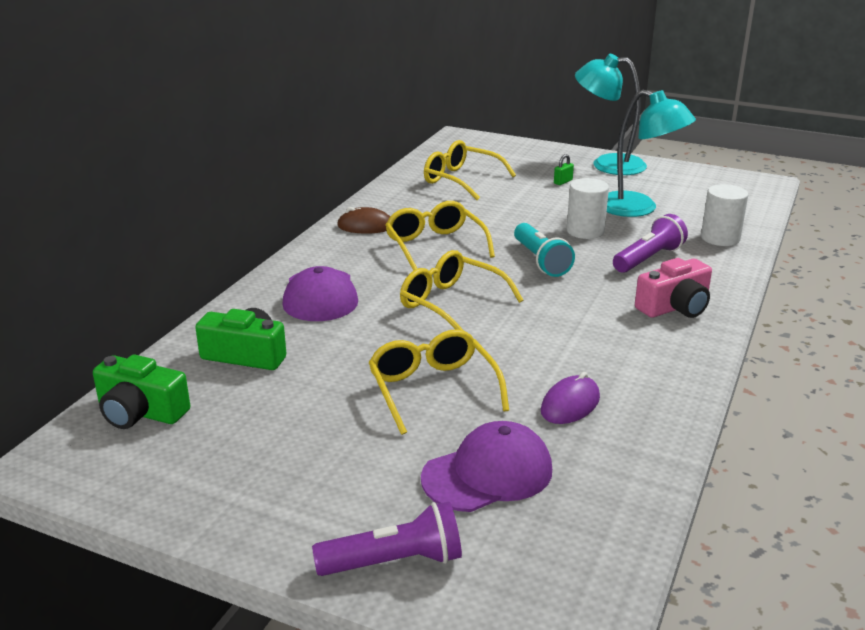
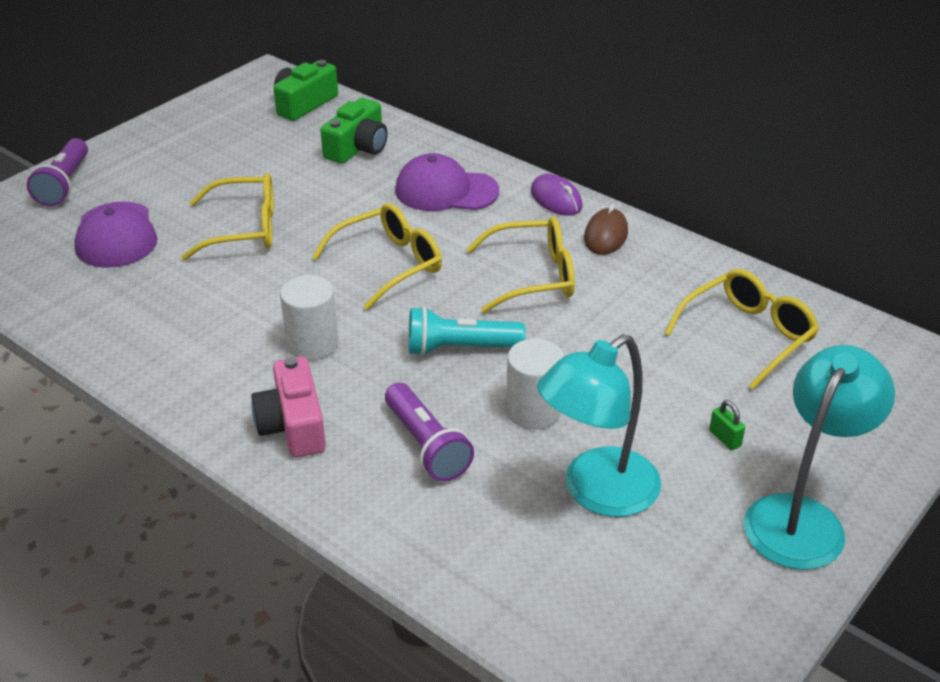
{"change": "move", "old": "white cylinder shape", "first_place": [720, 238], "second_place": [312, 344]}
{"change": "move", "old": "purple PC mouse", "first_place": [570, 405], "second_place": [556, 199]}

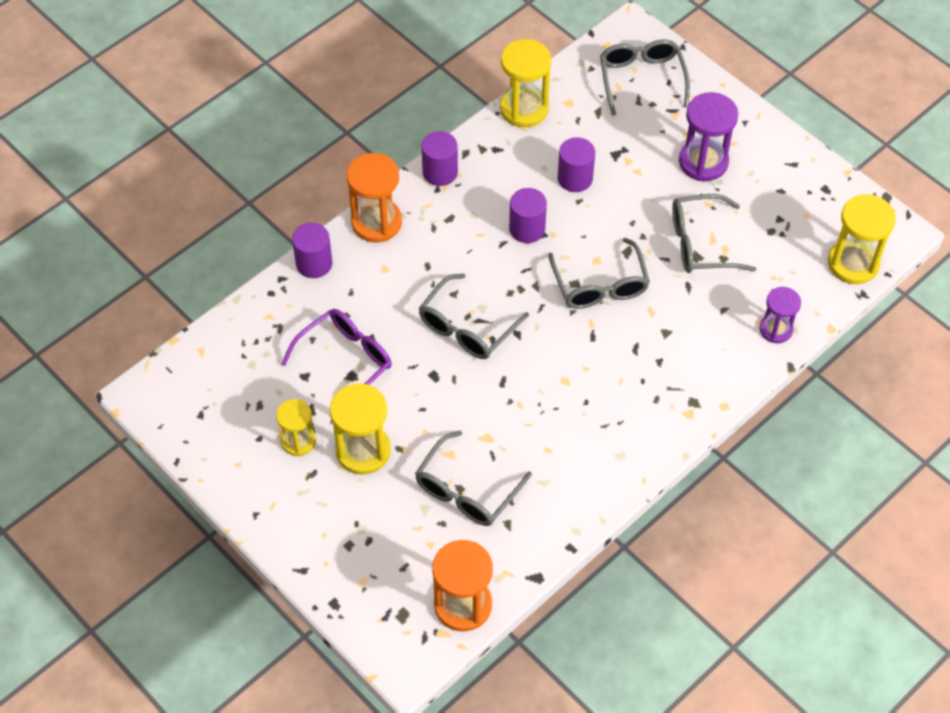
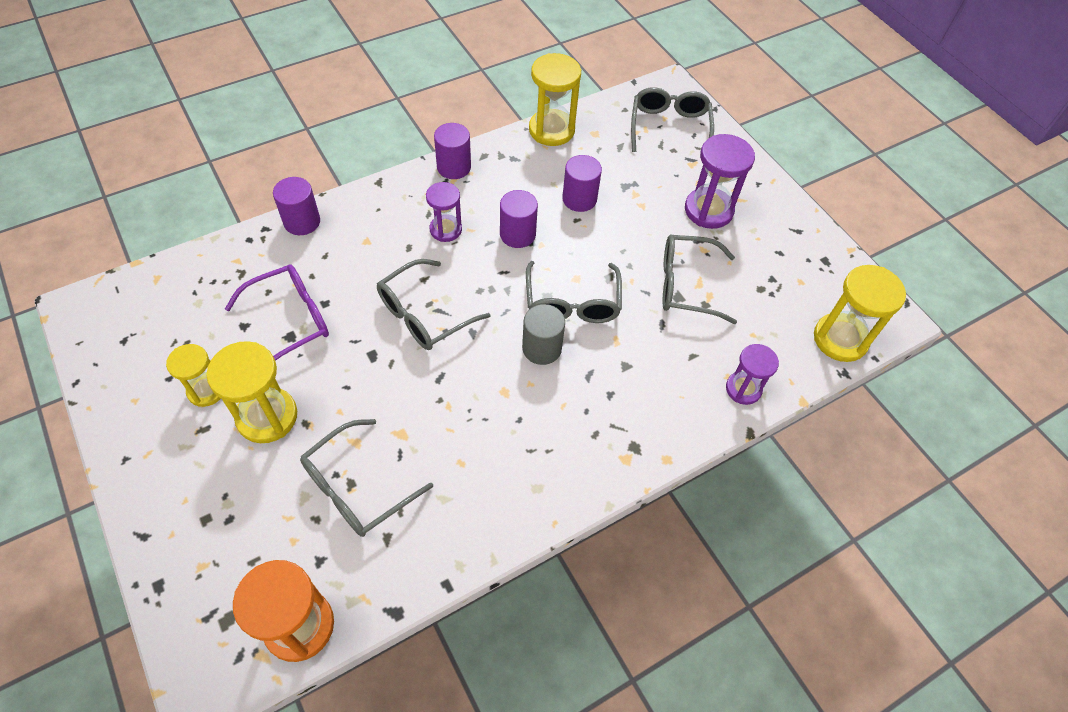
{"change": "delete", "old": "bright orange sand timer", "first_place": [376, 222]}
{"change": "insert", "new": "purple sand timer", "second_place": [445, 229]}
{"change": "insert", "new": "ash-grey cylinder shape", "second_place": [542, 348]}

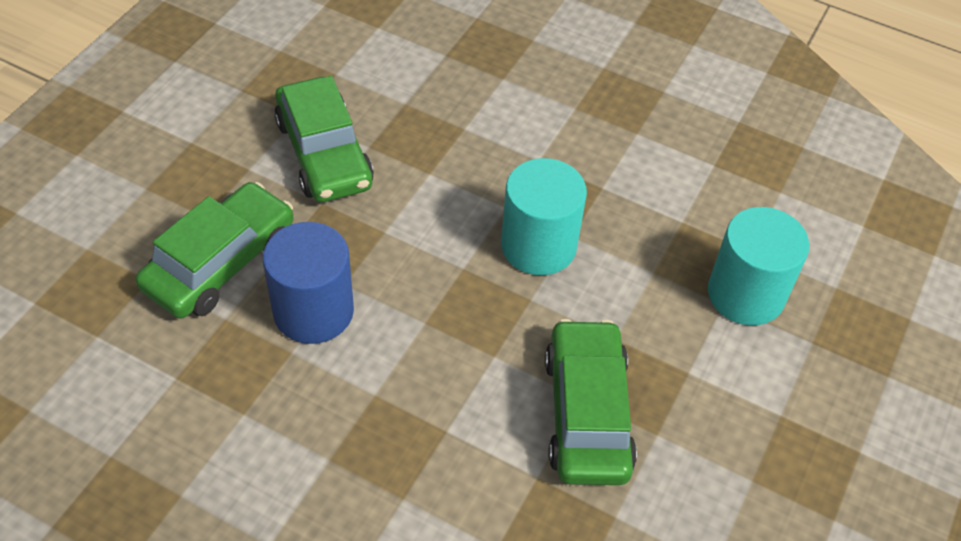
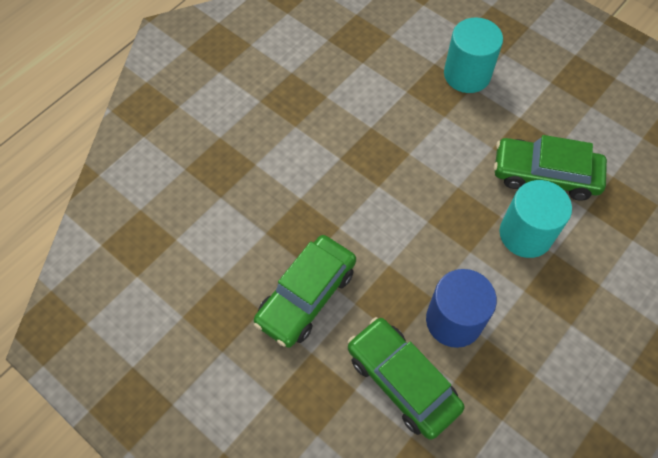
{"change": "rotate", "old": "emerald car", "first_place": [324, 153], "second_place": [306, 296], "degrees": 135}
{"change": "move", "old": "turquoise cylinder shape", "first_place": [538, 246], "second_place": [525, 234]}

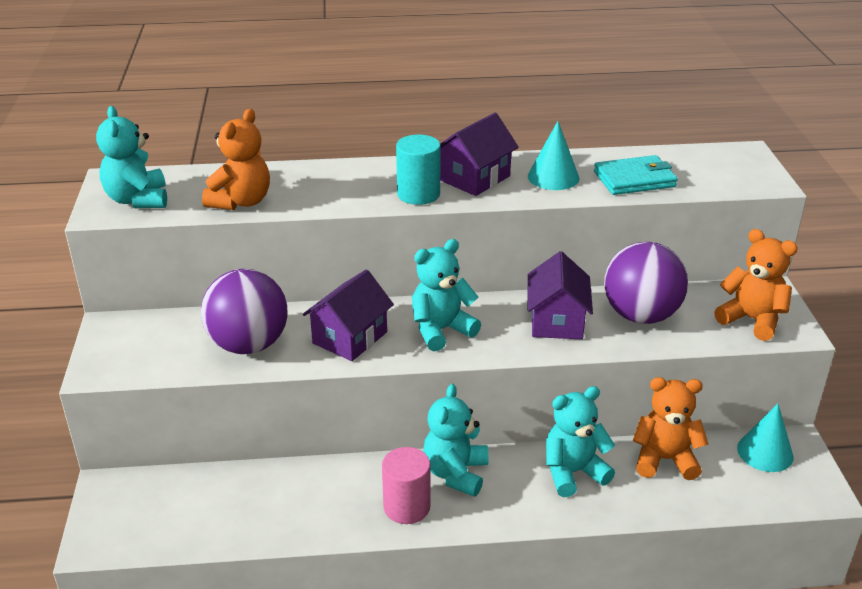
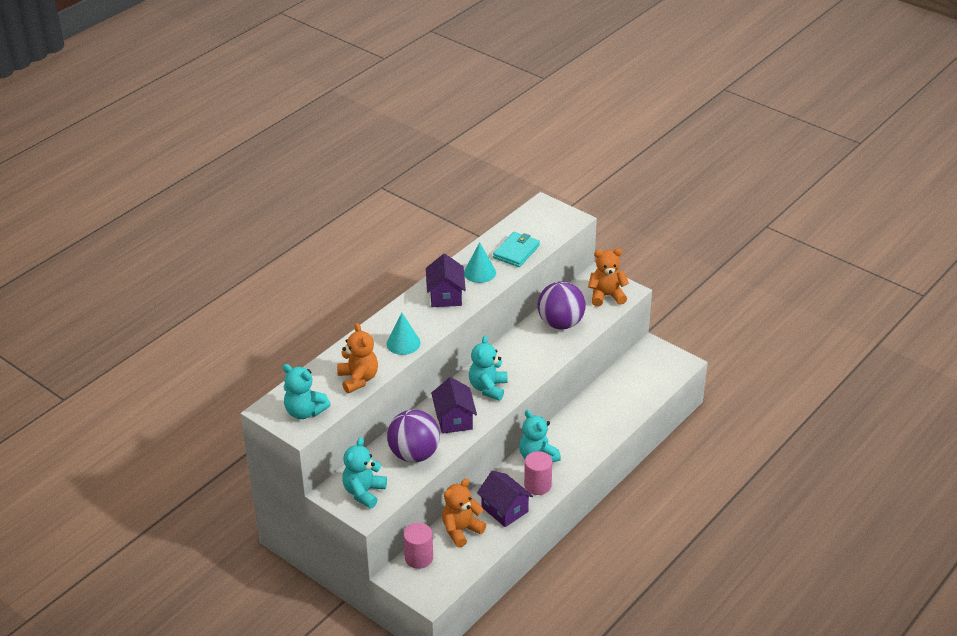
{"change": "delete", "old": "turquoise cylinder shape", "first_place": [418, 194]}
{"change": "move", "old": "purple toy house", "first_place": [556, 321], "second_place": [504, 509]}
{"change": "move", "old": "bright orange teddy bear", "first_place": [664, 459], "second_place": [461, 530]}
{"change": "move", "old": "turquoise teddy bear", "first_place": [573, 472], "second_place": [364, 492]}
{"change": "move", "old": "turquoise cone", "first_place": [765, 452], "second_place": [403, 343]}
{"change": "insert", "new": "rosy cylinder shape", "second_place": [419, 558]}

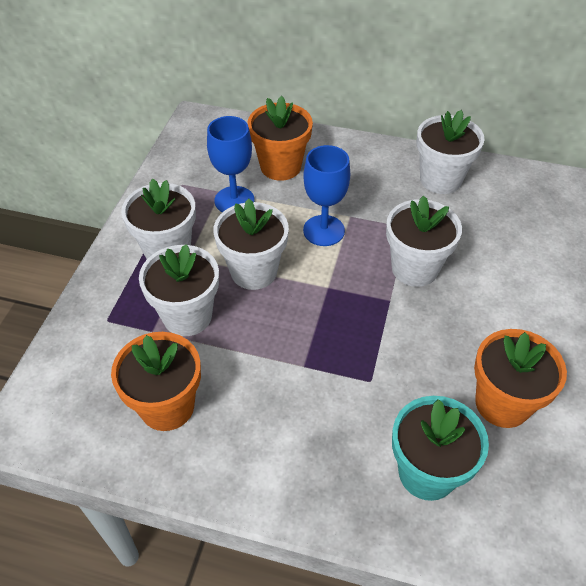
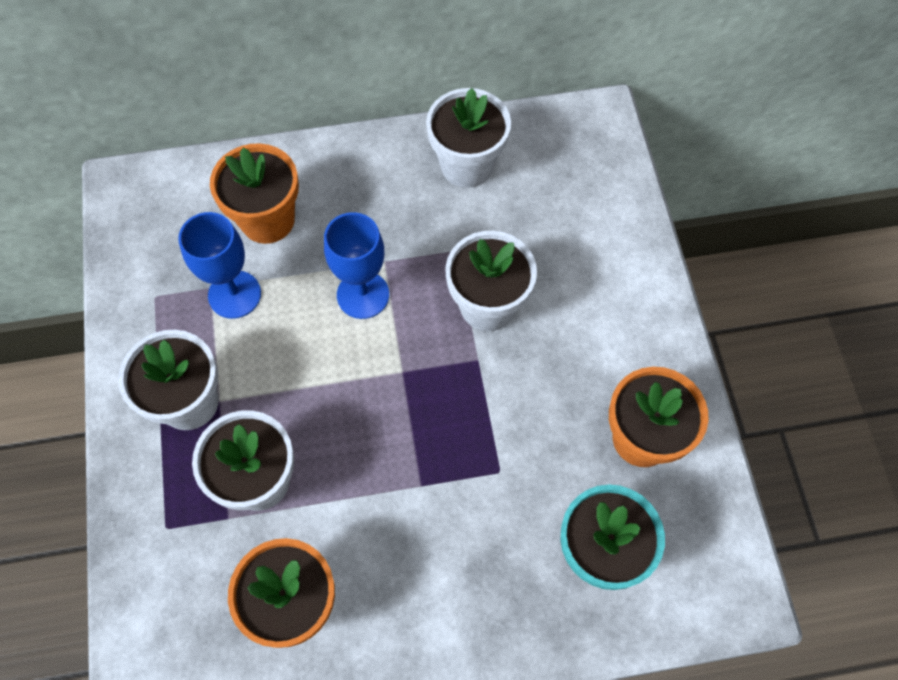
{"change": "delete", "old": "white potted plant", "first_place": [254, 271]}

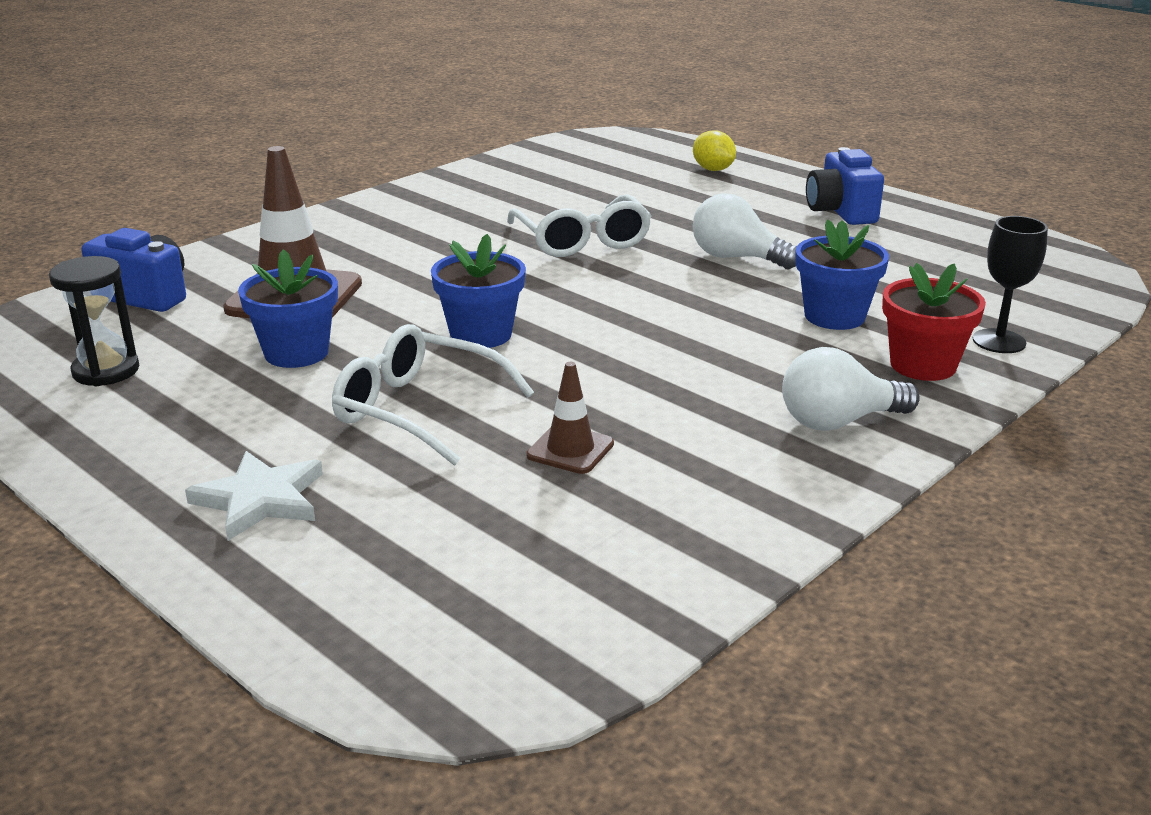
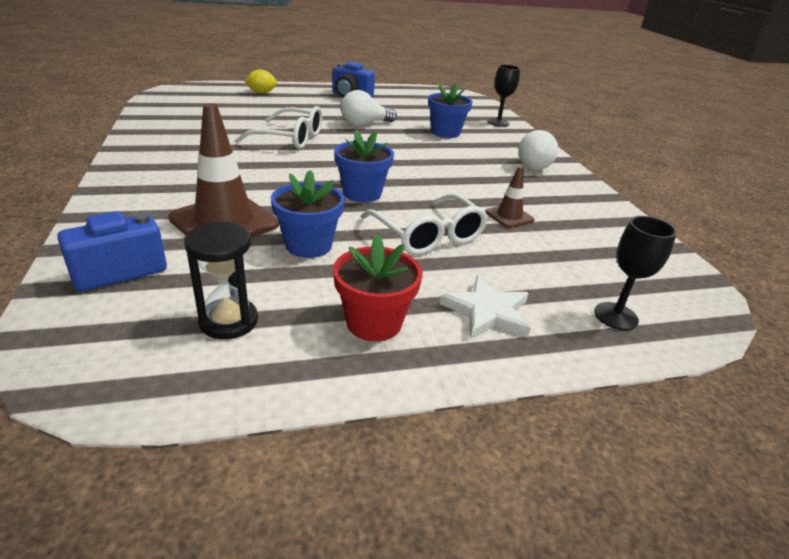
{"change": "move", "old": "scarlet potted plant", "first_place": [923, 365], "second_place": [374, 322]}
{"change": "rotate", "old": "white eyeglasses", "first_place": [418, 409], "second_place": [428, 235], "degrees": -90}
{"change": "insert", "new": "jet-black wine glass", "second_place": [615, 316]}

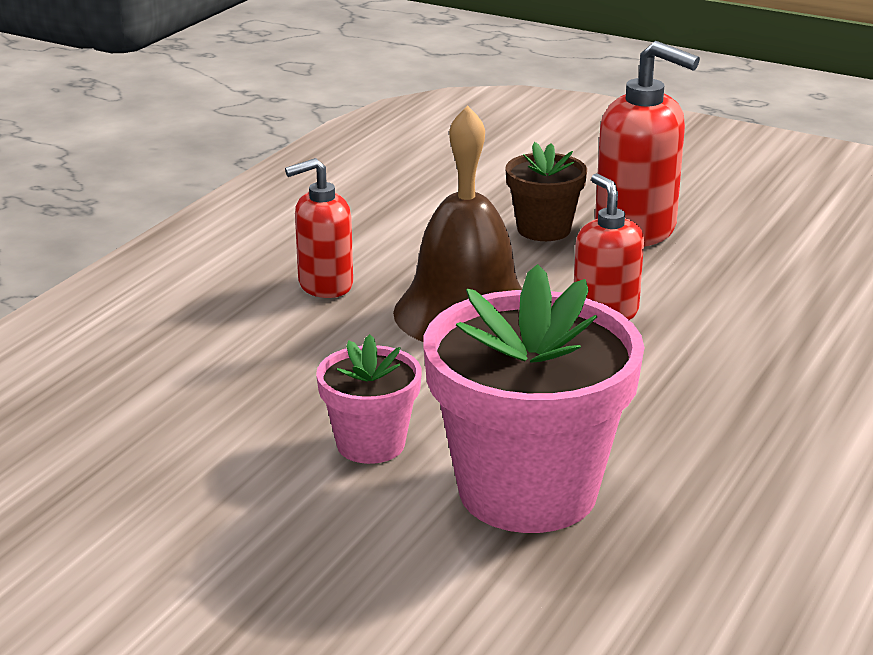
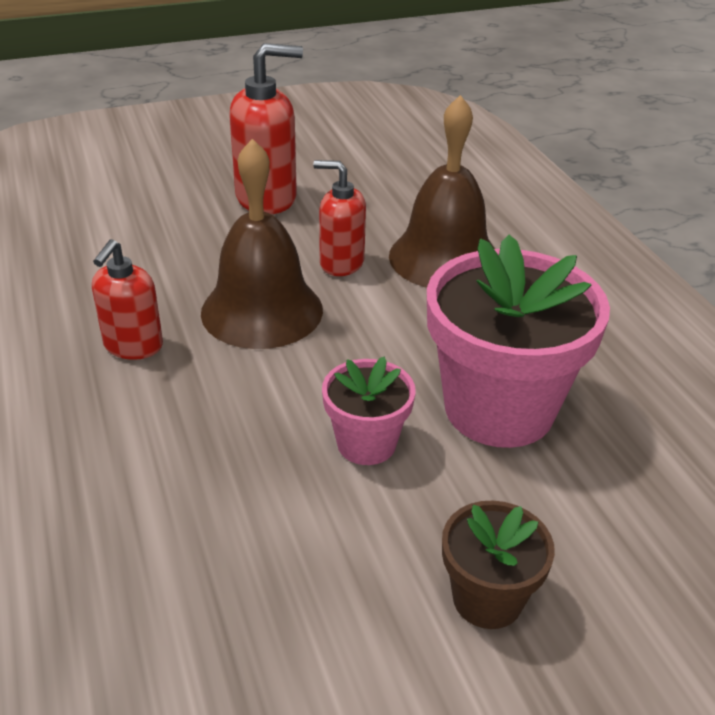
{"change": "move", "old": "russet potted plant", "first_place": [544, 229], "second_place": [487, 599]}
{"change": "insert", "new": "russet hand bell", "second_place": [444, 258]}

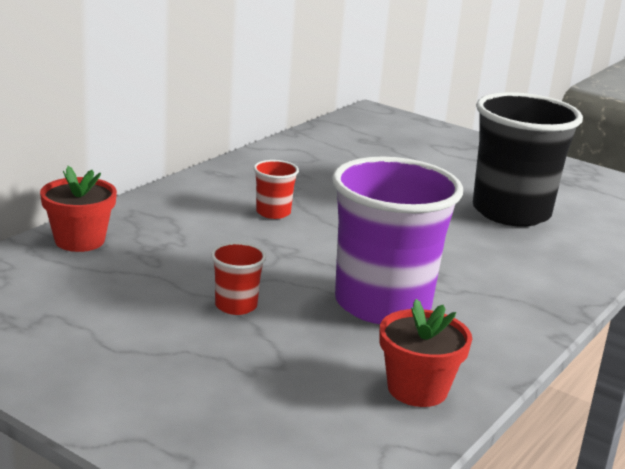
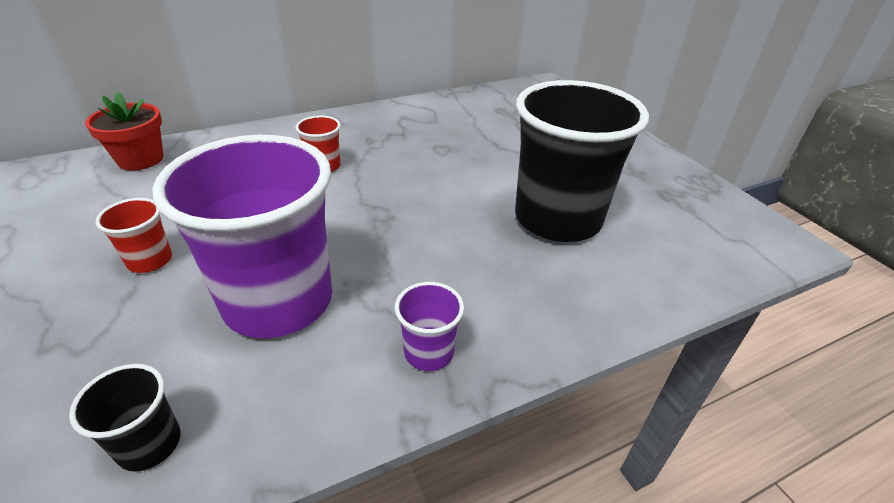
{"change": "replace", "old": "scarlet potted plant", "new": "jet-black tumbler", "first_place": [417, 389], "second_place": [149, 444]}
{"change": "insert", "new": "purple tumbler", "second_place": [429, 352]}

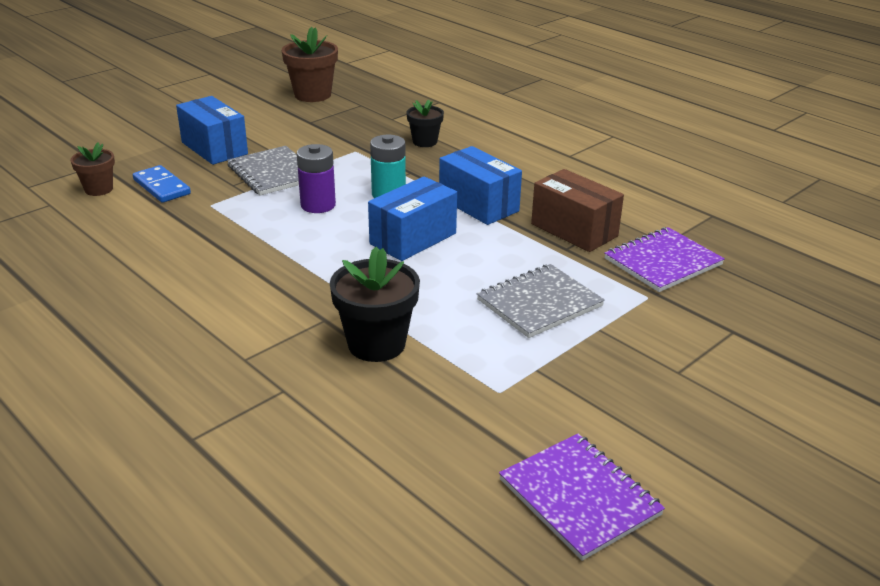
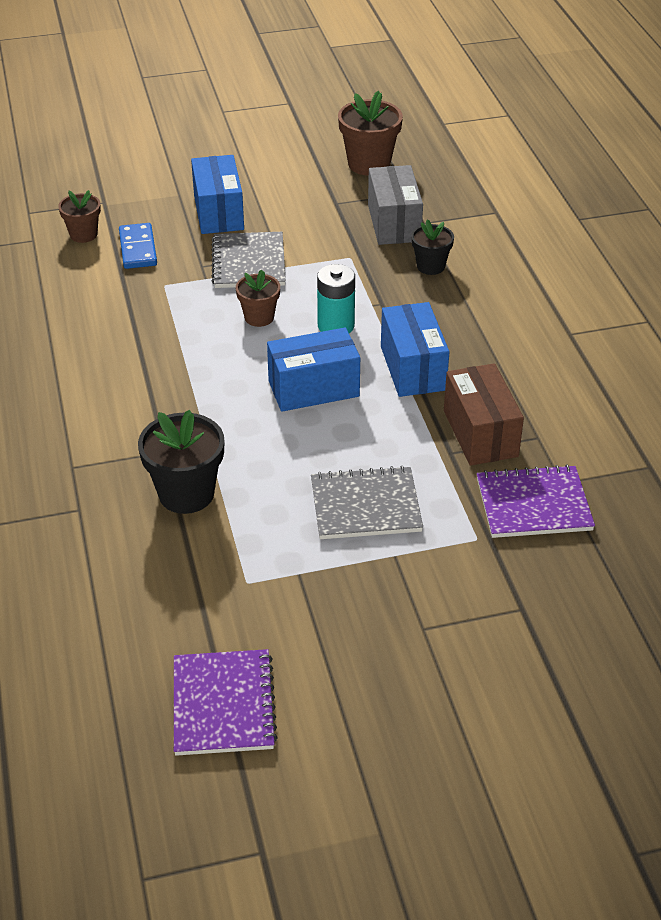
{"change": "replace", "old": "purple power cell", "new": "russet potted plant", "first_place": [318, 205], "second_place": [259, 317]}
{"change": "insert", "new": "ash-grey parcel", "second_place": [394, 223]}

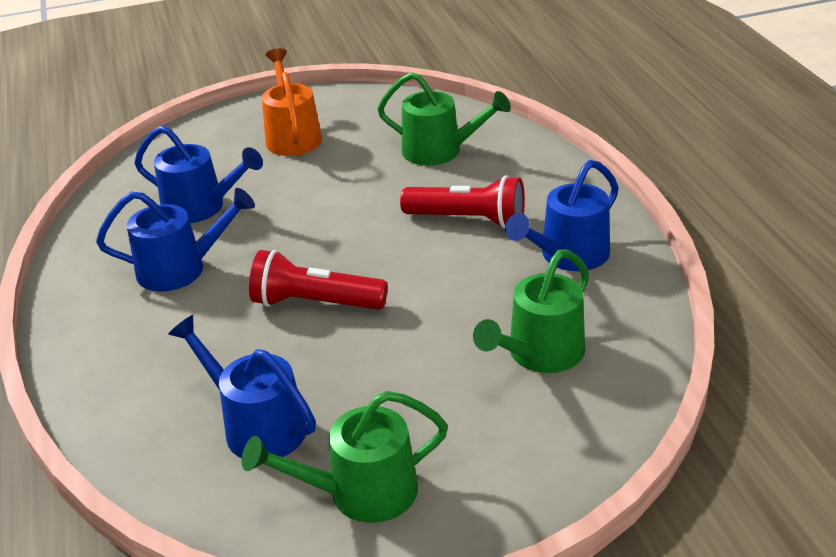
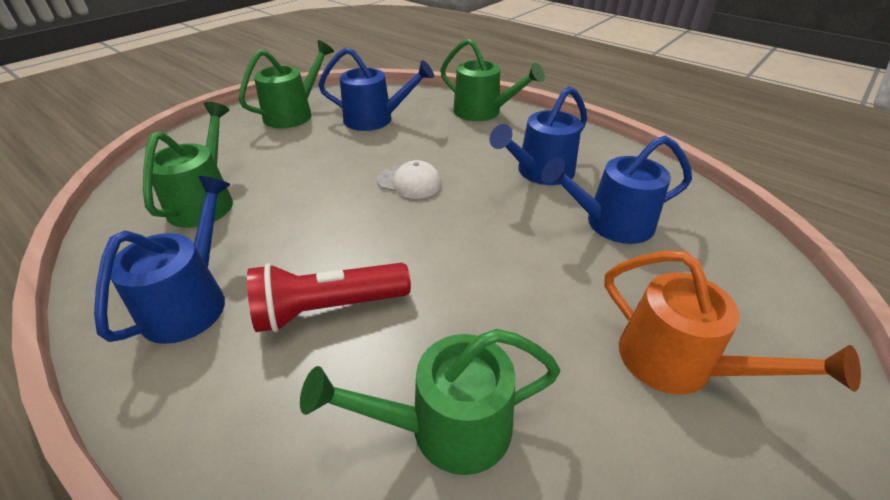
{"change": "replace", "old": "scarlet flashlight", "new": "white peaked cap", "first_place": [315, 303], "second_place": [409, 182]}
{"change": "insert", "new": "emerald sprinkling can", "second_place": [483, 112]}

